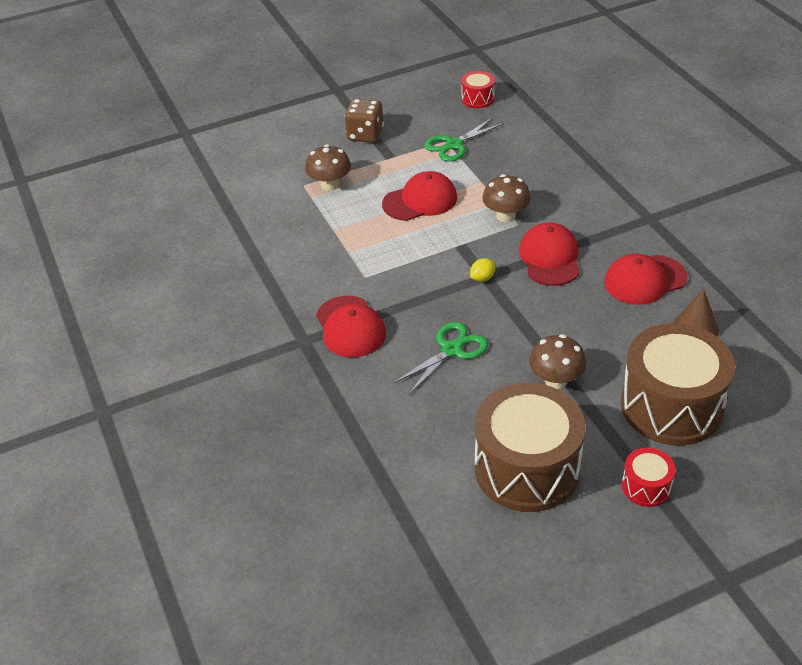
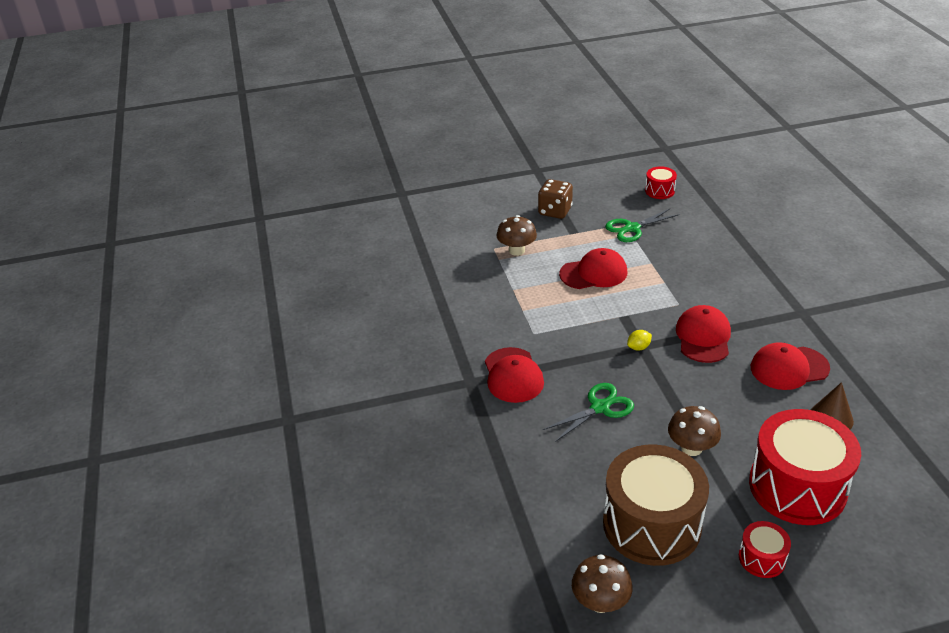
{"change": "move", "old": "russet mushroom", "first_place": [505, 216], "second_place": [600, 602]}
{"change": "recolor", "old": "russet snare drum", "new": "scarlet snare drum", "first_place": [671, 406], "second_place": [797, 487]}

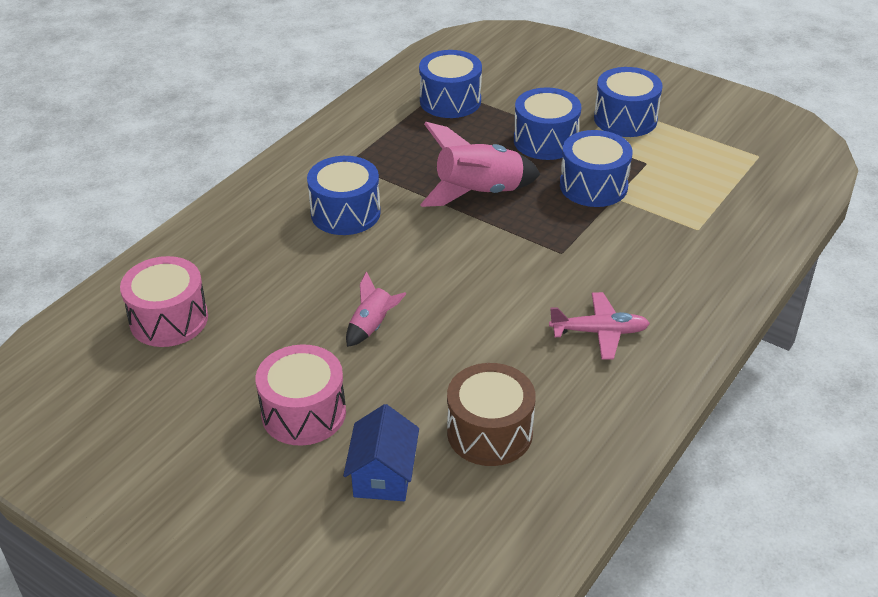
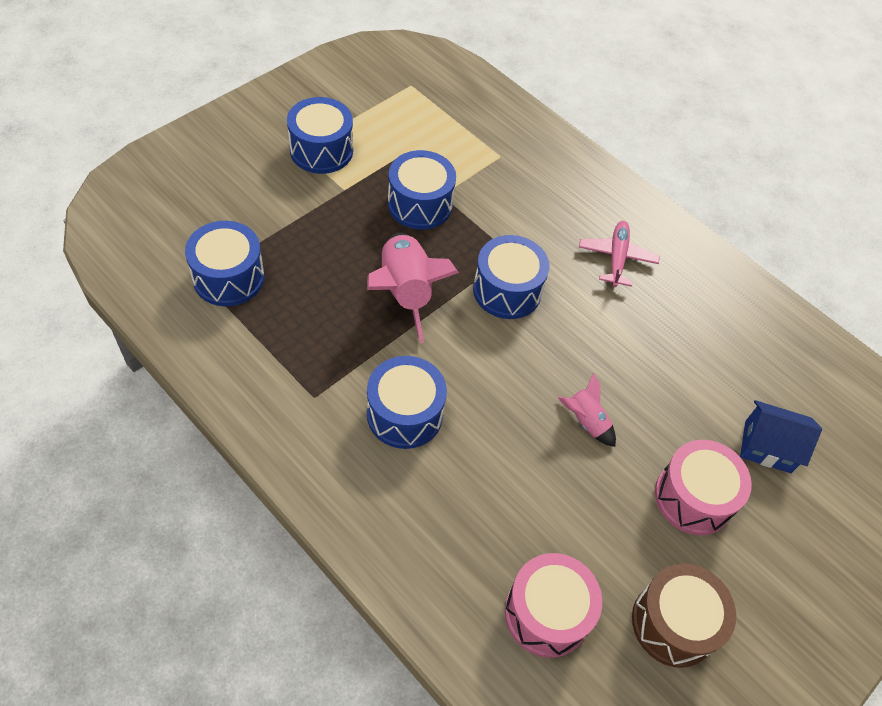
{"change": "move", "old": "blue snare drum", "first_place": [545, 141], "second_place": [507, 290]}
{"change": "move", "old": "russet snare drum", "first_place": [489, 432], "second_place": [674, 623]}

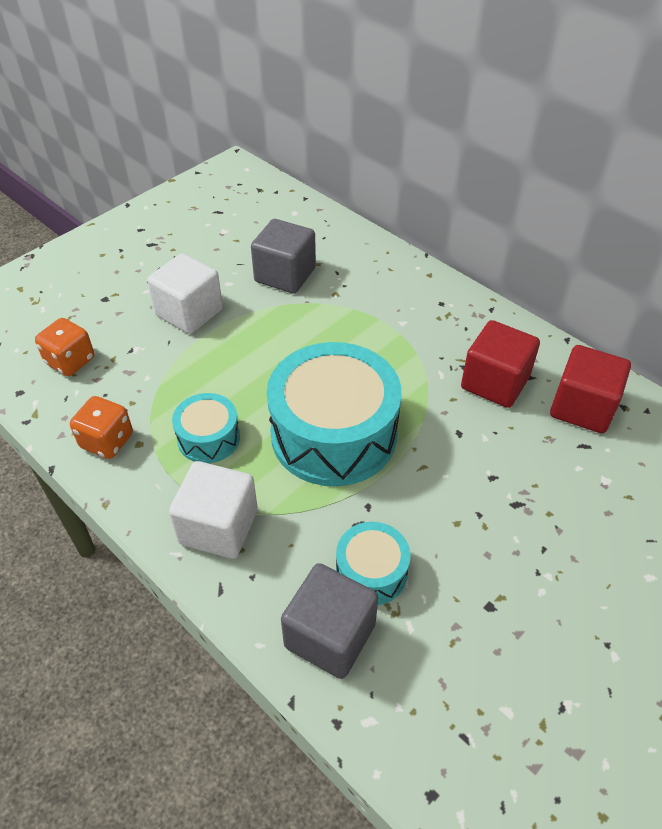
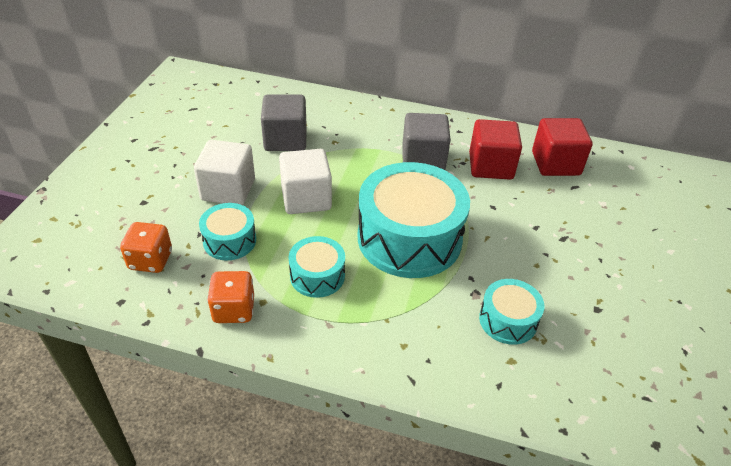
{"change": "move", "old": "white solid cube", "first_place": [218, 527], "second_place": [306, 198]}
{"change": "move", "old": "ash-grey solid cube", "first_place": [330, 635], "second_place": [423, 159]}
{"change": "insert", "new": "turquoise snare drum", "second_place": [229, 241]}

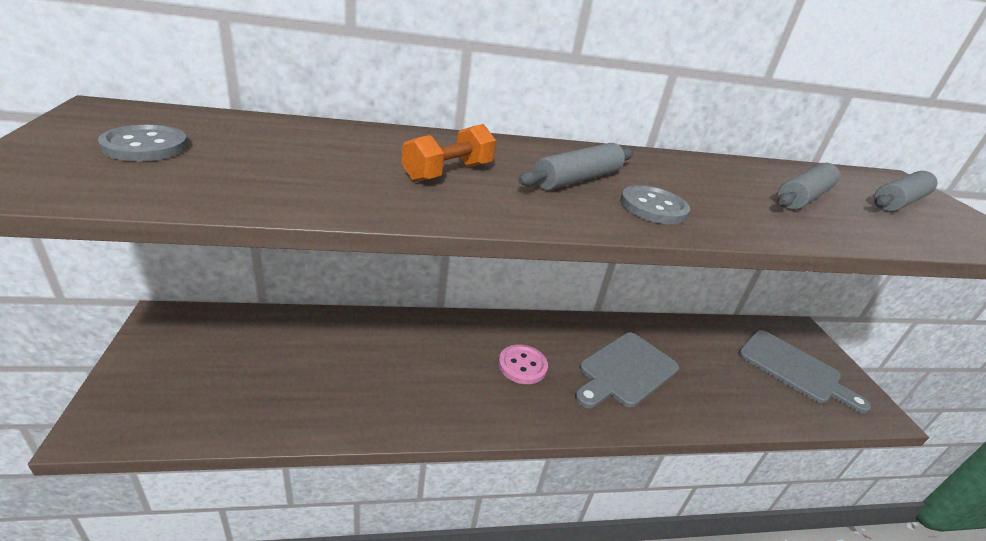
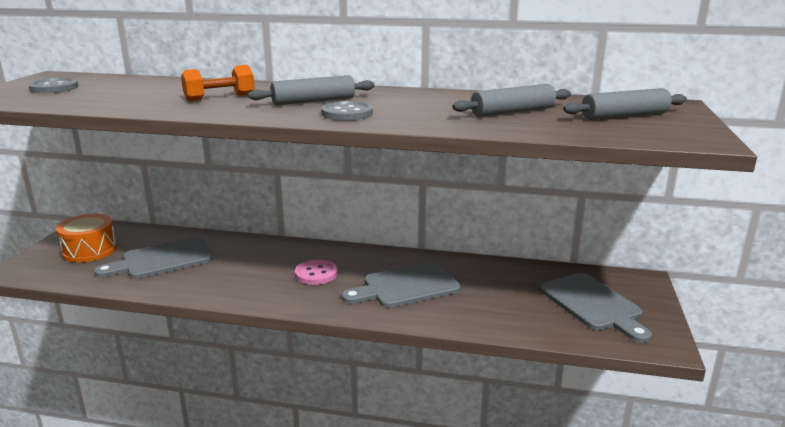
{"change": "insert", "new": "bright orange snare drum", "second_place": [90, 250]}
{"change": "insert", "new": "ash-grey cutting board", "second_place": [162, 260]}

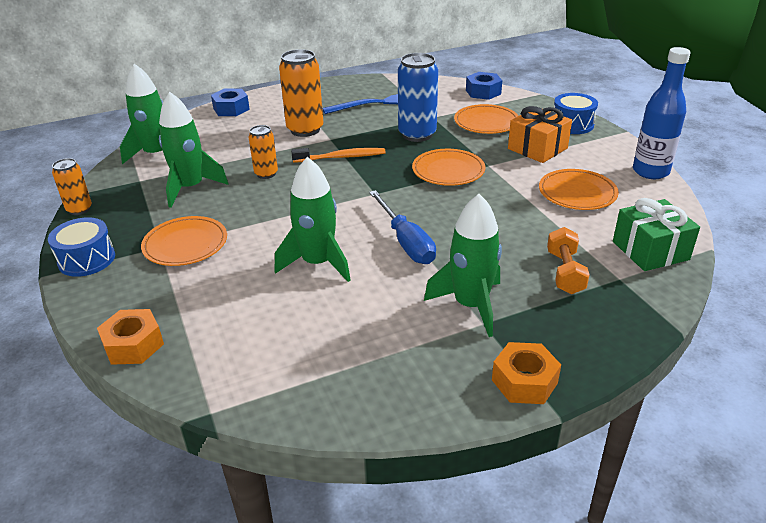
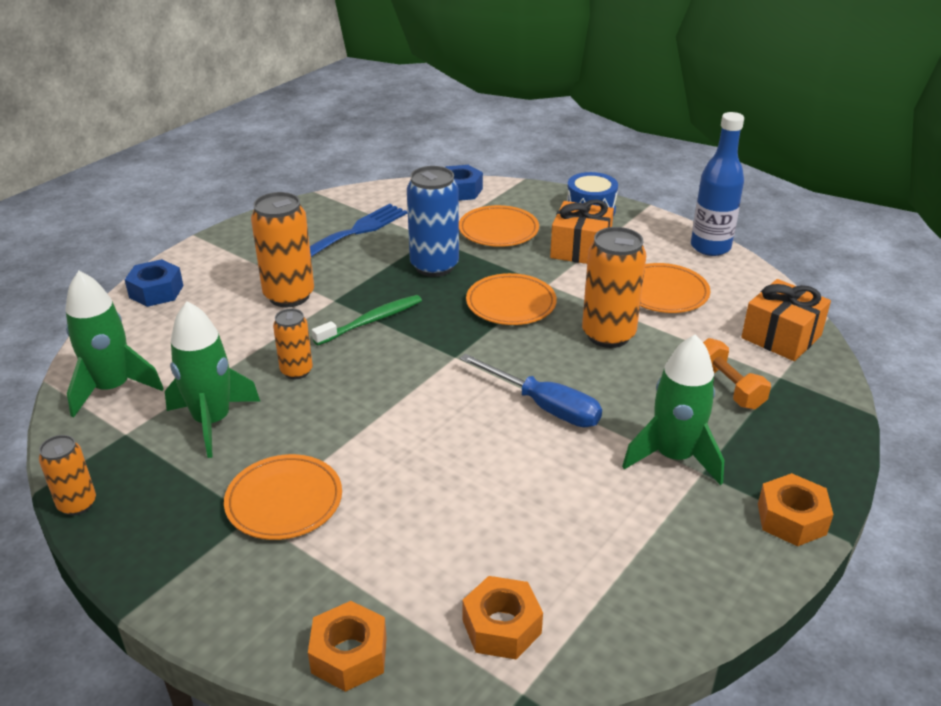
{"change": "recolor", "old": "bright orange toothbrush", "new": "emerald toothbrush", "first_place": [341, 157], "second_place": [371, 321]}
{"change": "delete", "old": "emerald toy rocket", "first_place": [317, 263]}
{"change": "recolor", "old": "emerald gift", "new": "bright orange gift", "first_place": [650, 250], "second_place": [781, 337]}
{"change": "delete", "old": "blue snare drum", "first_place": [86, 259]}
{"change": "insert", "new": "bright orange tin", "second_place": [608, 335]}
{"change": "insert", "new": "bright orange hexagon nut", "second_place": [501, 627]}

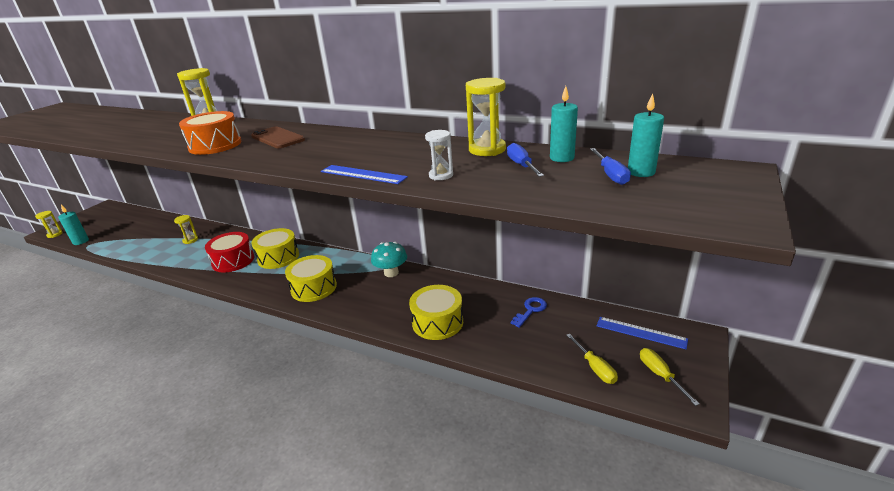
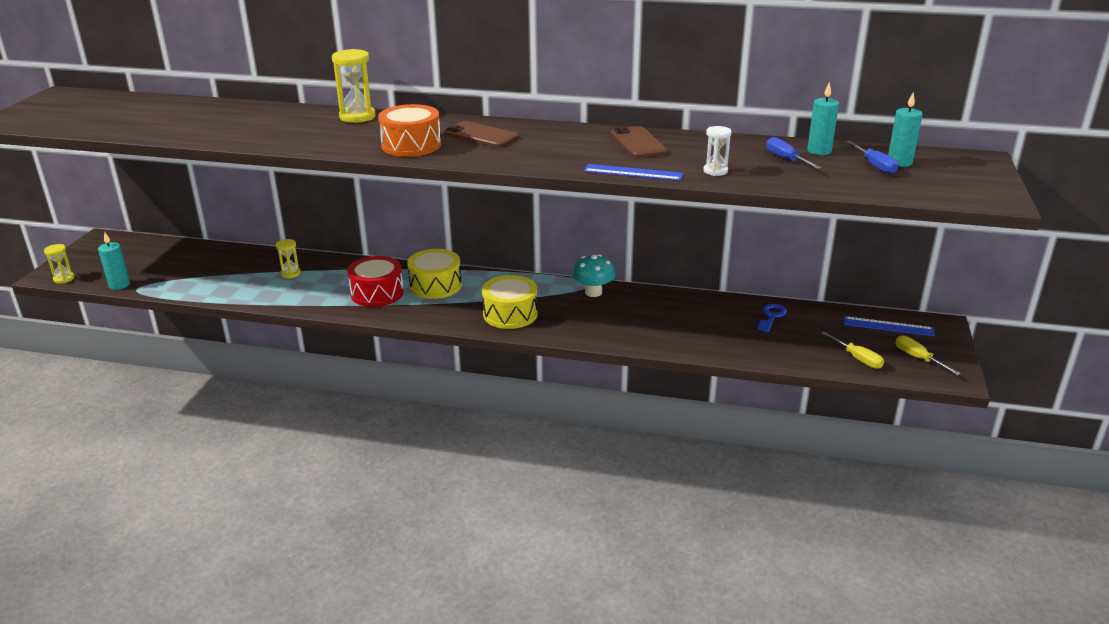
{"change": "delete", "old": "bright yellow sand timer", "first_place": [487, 149]}
{"change": "delete", "old": "bright yellow snare drum", "first_place": [437, 322]}
{"change": "insert", "new": "russet phone", "second_place": [638, 143]}

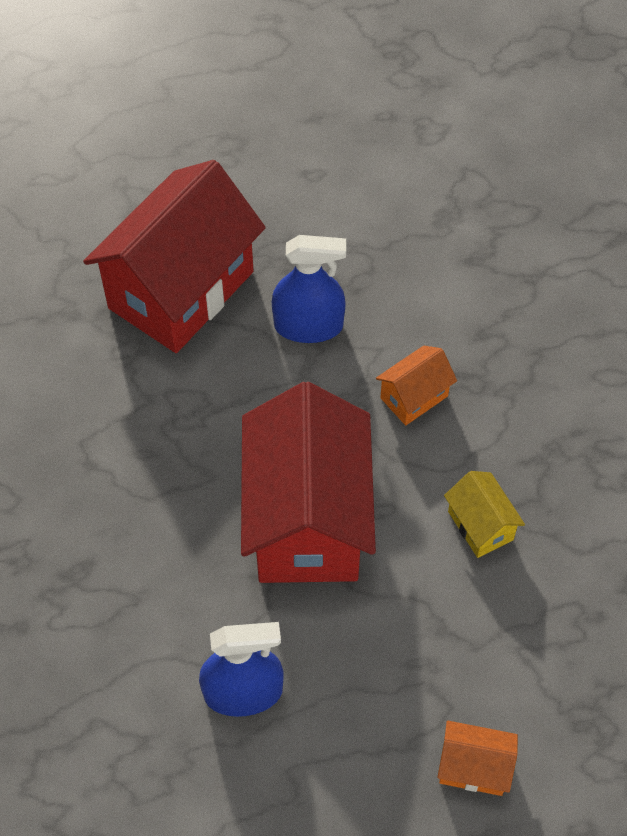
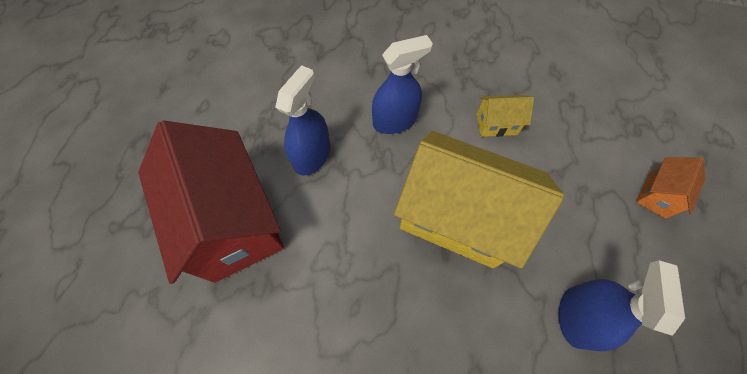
{"change": "replace", "old": "bright orange toy house", "new": "blue spray bottle", "first_place": [414, 397], "second_place": [395, 121]}
{"change": "recolor", "old": "scarlet toy house", "new": "bright yellow toy house", "first_place": [307, 520], "second_place": [456, 217]}

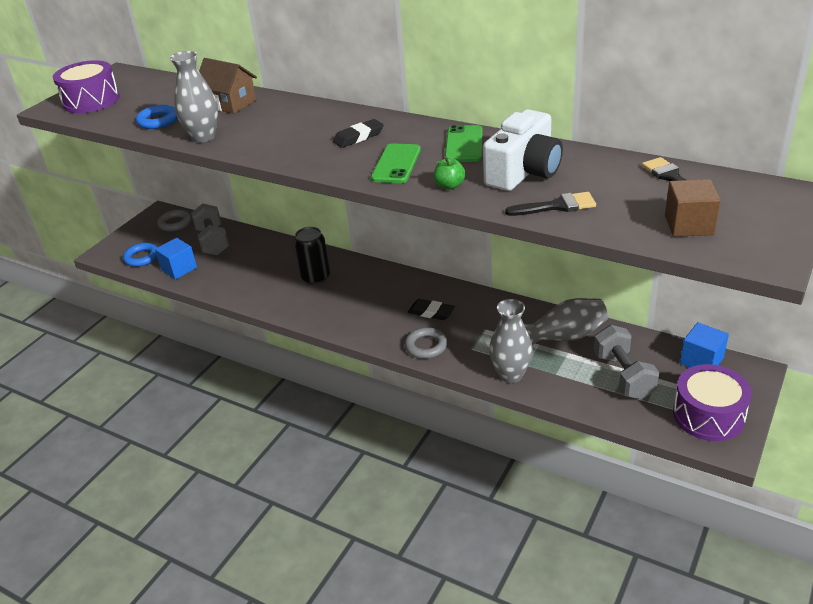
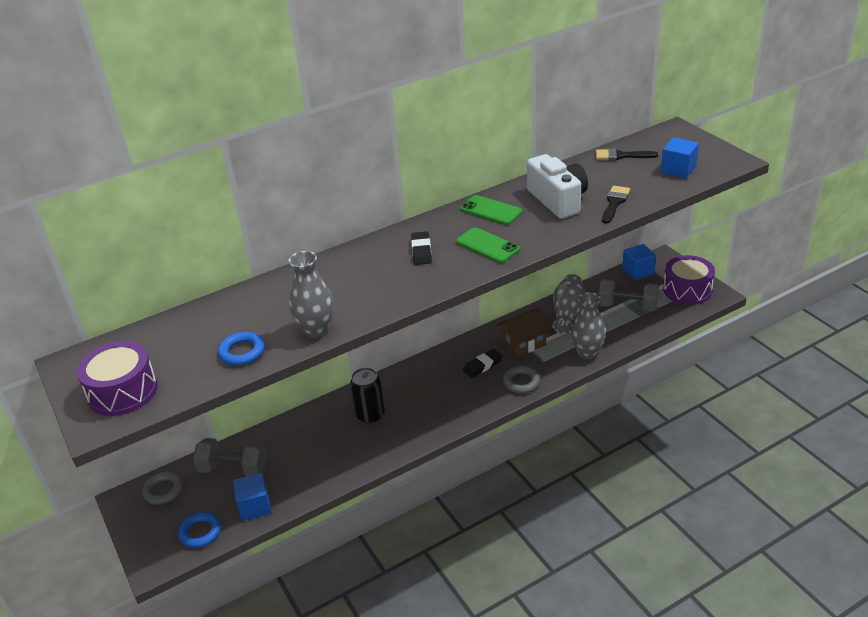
{"change": "move", "old": "russet toy house", "first_place": [230, 103], "second_place": [523, 343]}
{"change": "delete", "old": "emerald apple fruit", "first_place": [449, 186]}
{"change": "recolor", "old": "russet solid cube", "new": "blue solid cube", "first_place": [689, 225], "second_place": [678, 169]}

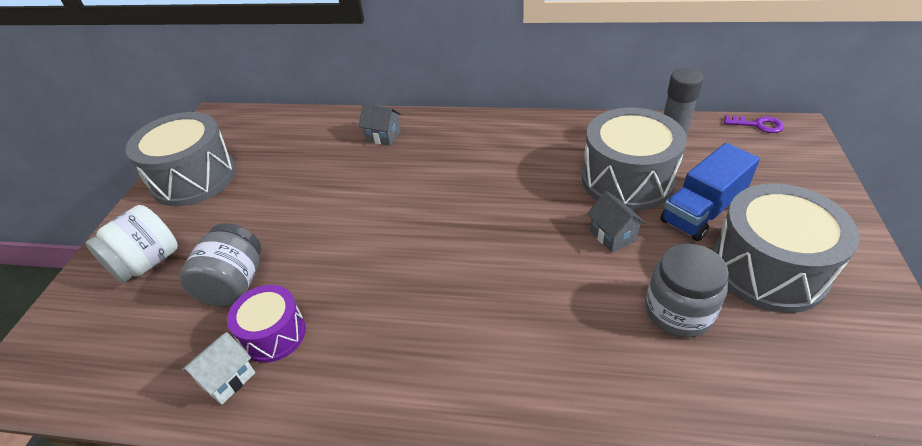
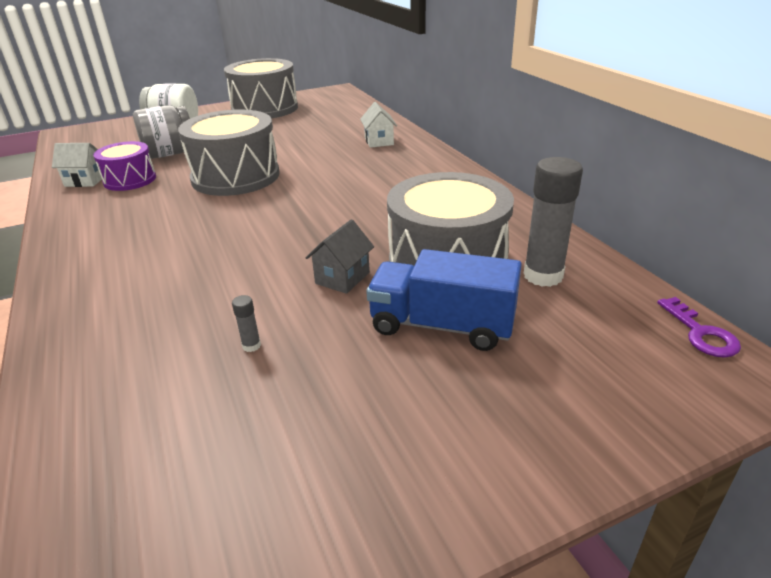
{"change": "recolor", "old": "ash-grey toy house", "new": "white toy house", "first_place": [383, 136], "second_place": [379, 141]}
{"change": "move", "old": "ash-grey snare drum", "first_place": [768, 269], "second_place": [235, 177]}
{"change": "replace", "old": "ash-grey jar", "new": "ash-grey glue stick", "first_place": [678, 311], "second_place": [251, 346]}

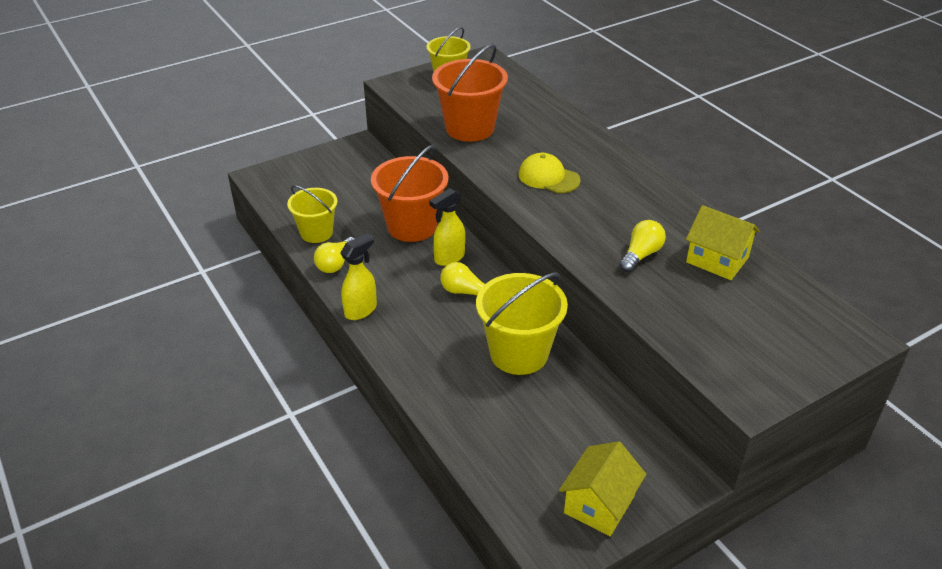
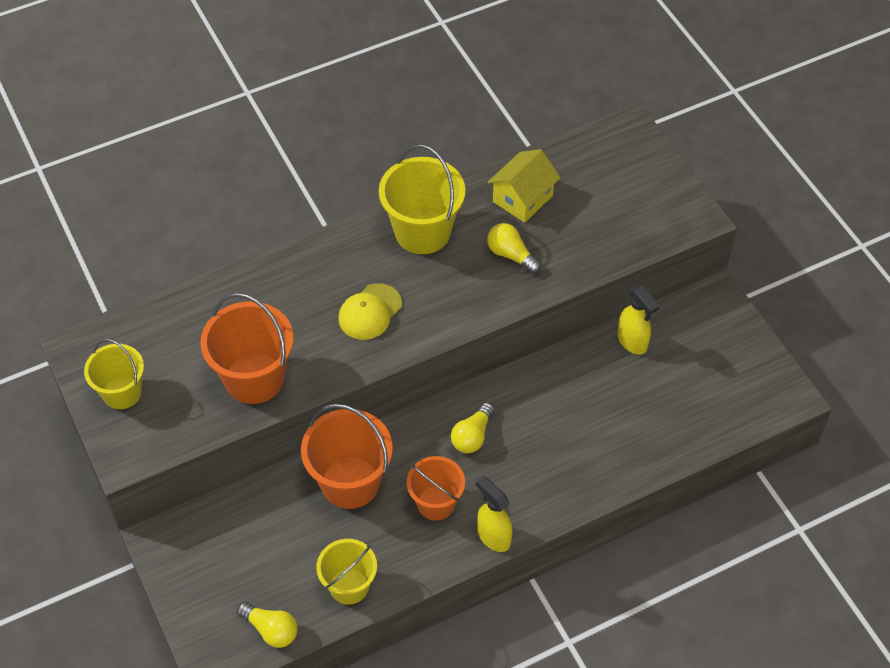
{"change": "move", "old": "bright yellow spray bottle", "first_place": [449, 258], "second_place": [632, 342]}
{"change": "move", "old": "bright yellow bulb", "first_place": [336, 263], "second_place": [271, 630]}
{"change": "move", "old": "bright yellow bucket", "first_place": [519, 353], "second_place": [422, 232]}
{"change": "delete", "old": "bright yellow toy house", "first_place": [599, 504]}
{"change": "insert", "new": "bright orange bucket", "second_place": [436, 503]}

